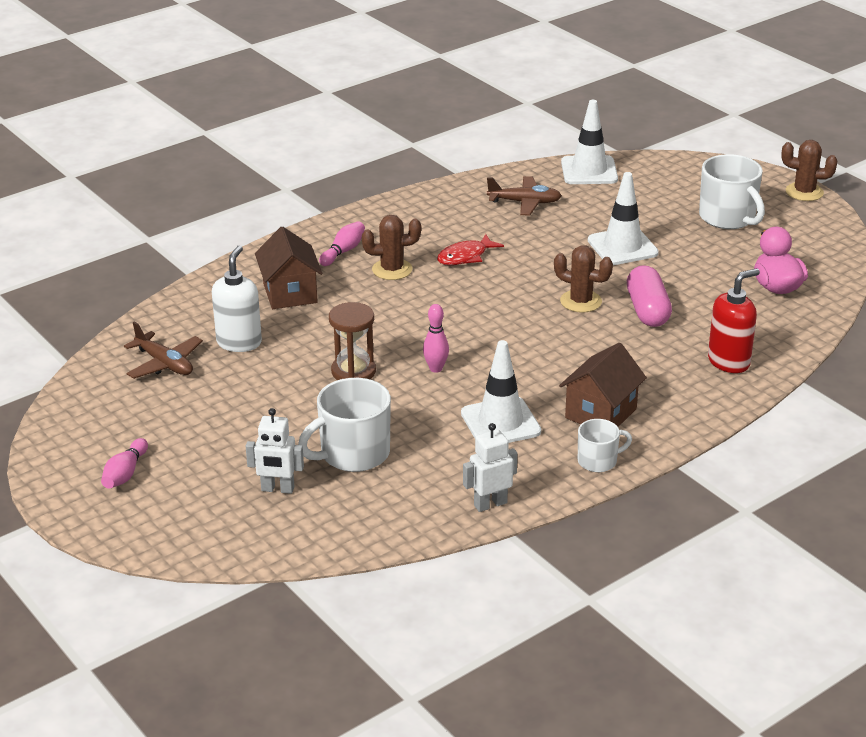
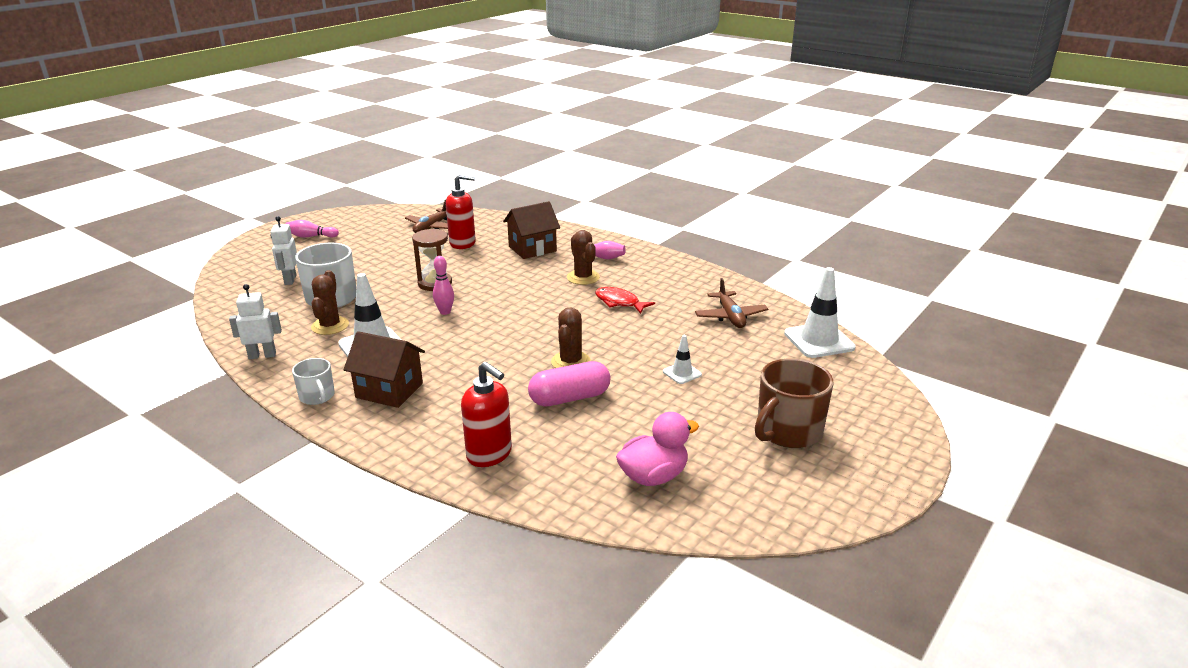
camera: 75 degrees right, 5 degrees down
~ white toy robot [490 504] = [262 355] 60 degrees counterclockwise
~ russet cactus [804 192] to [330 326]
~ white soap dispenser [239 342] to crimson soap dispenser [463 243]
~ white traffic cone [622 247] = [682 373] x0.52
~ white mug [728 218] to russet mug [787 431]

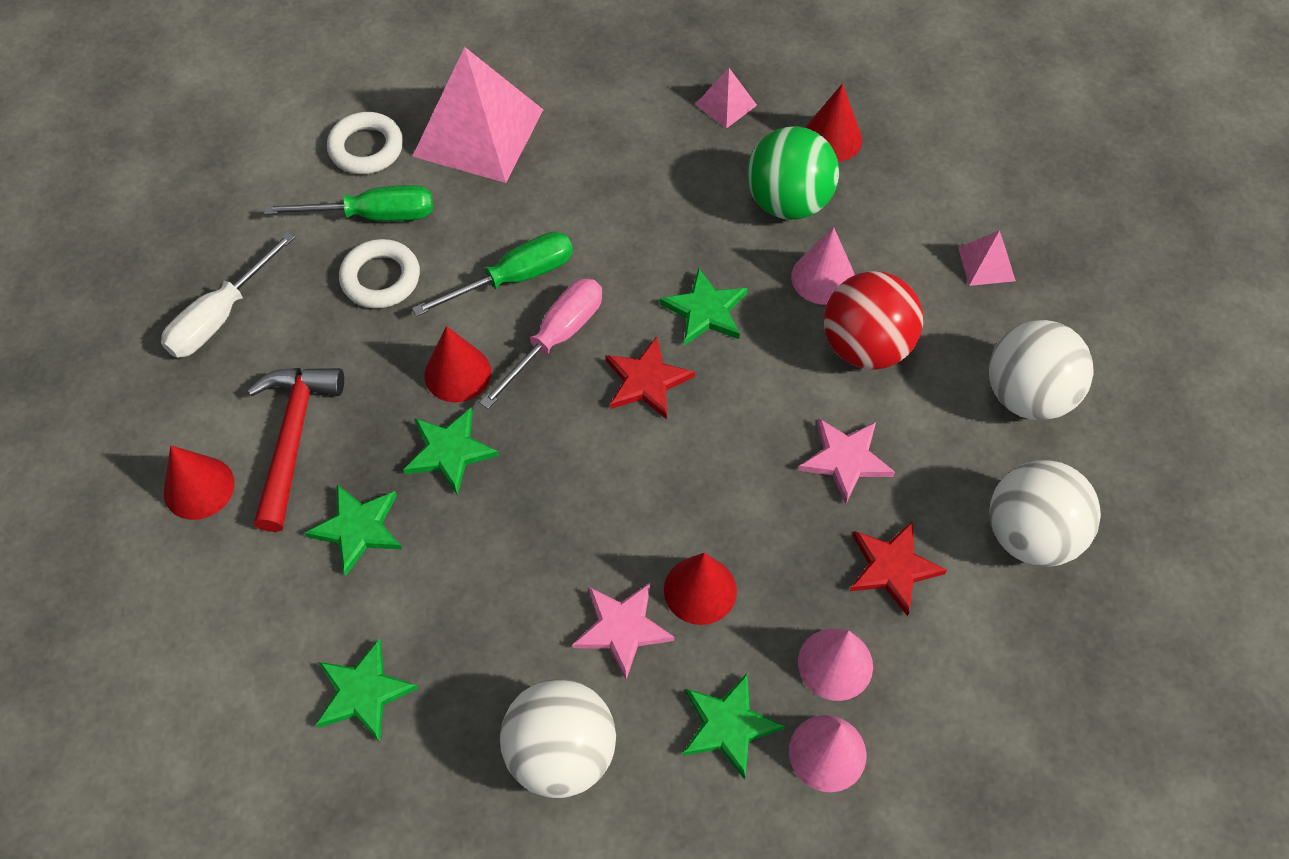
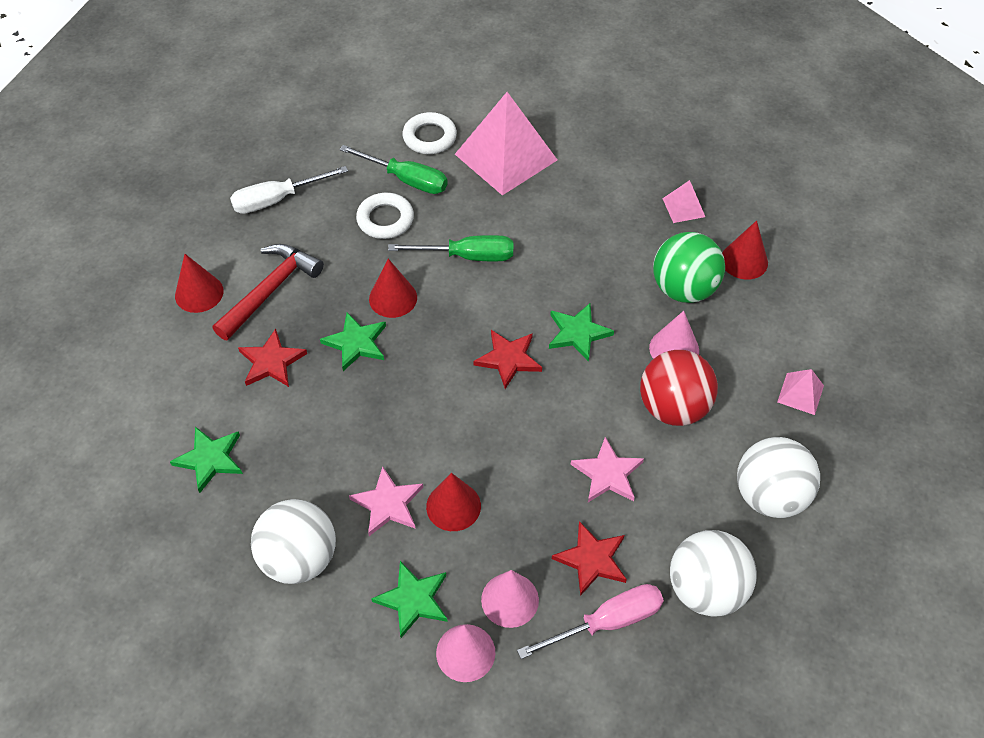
camera: 30 degrees right, 5 degrees down
~ green star [358 529] to crimson star [271 362]
~ rose-pink hand screwdriver [556 338] to [606 622]

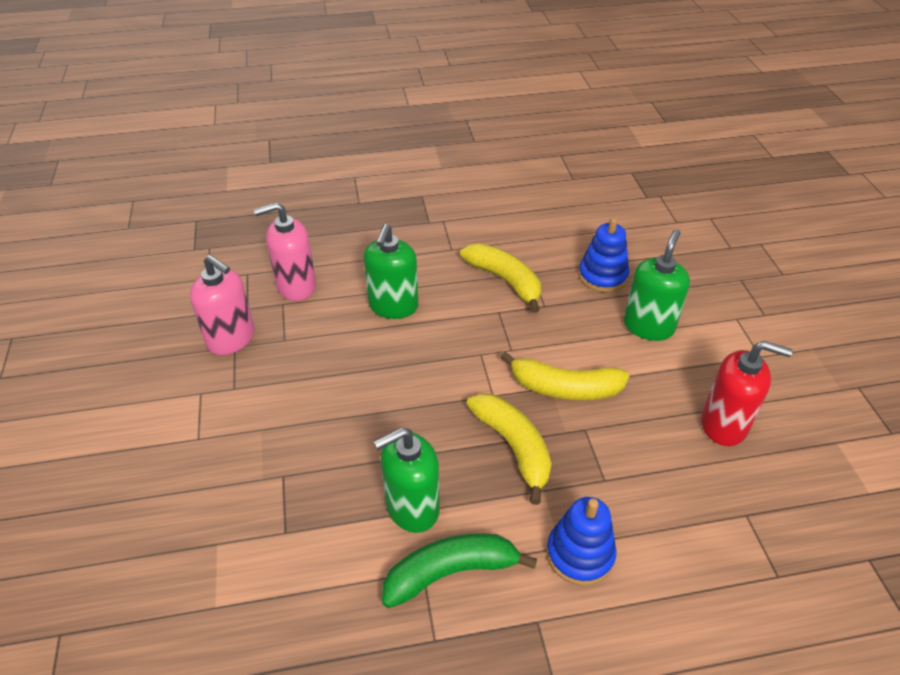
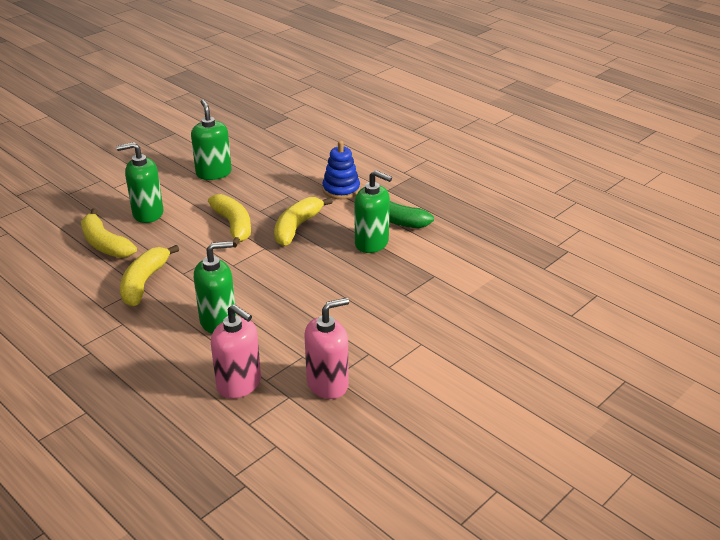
camera: 125 degrees left, 10 degrees down
~ royal blue stacking toy [602 276] to bright yellow banana fruit [105 244]
~ crimson soap dispenser [724 424] to green soap dispenser [213 173]
~ rose-pink soap dispenser [231 339] = [328 384] 60 degrees clockwise

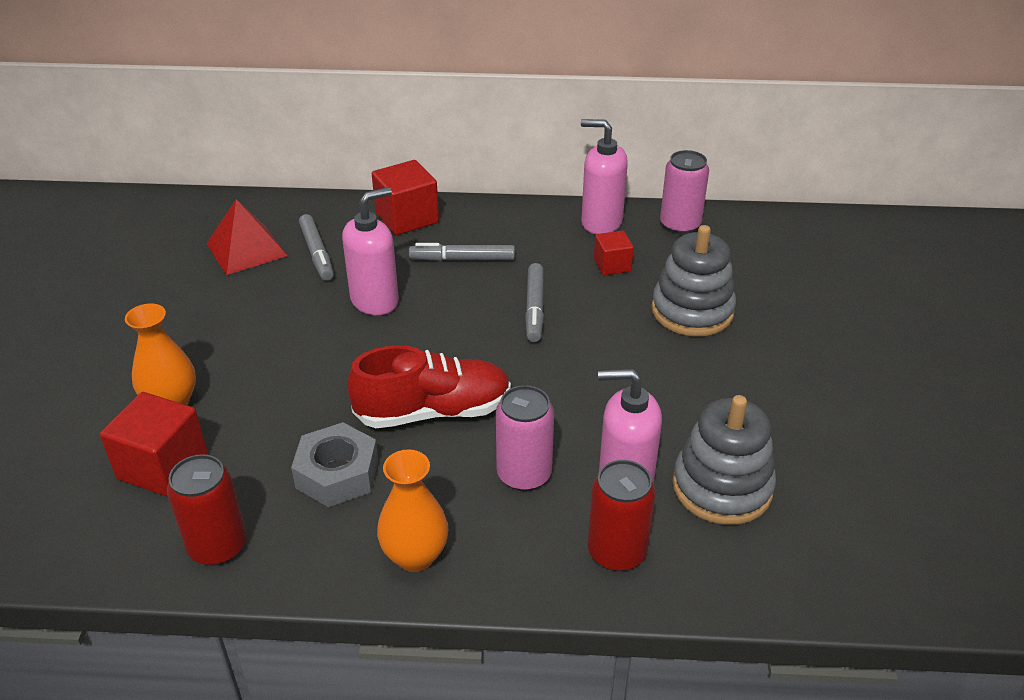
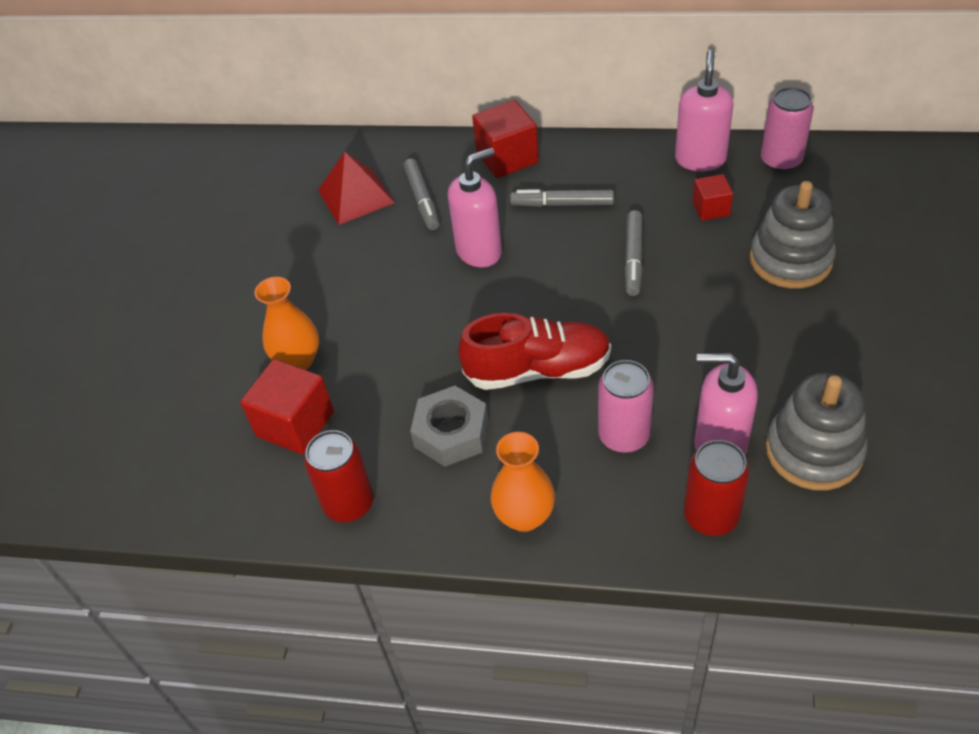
camera: 10 degrees right, 10 degrees up
~ rose-pink soap dispenser [601 222] = [700 159] 75 degrees clockwise

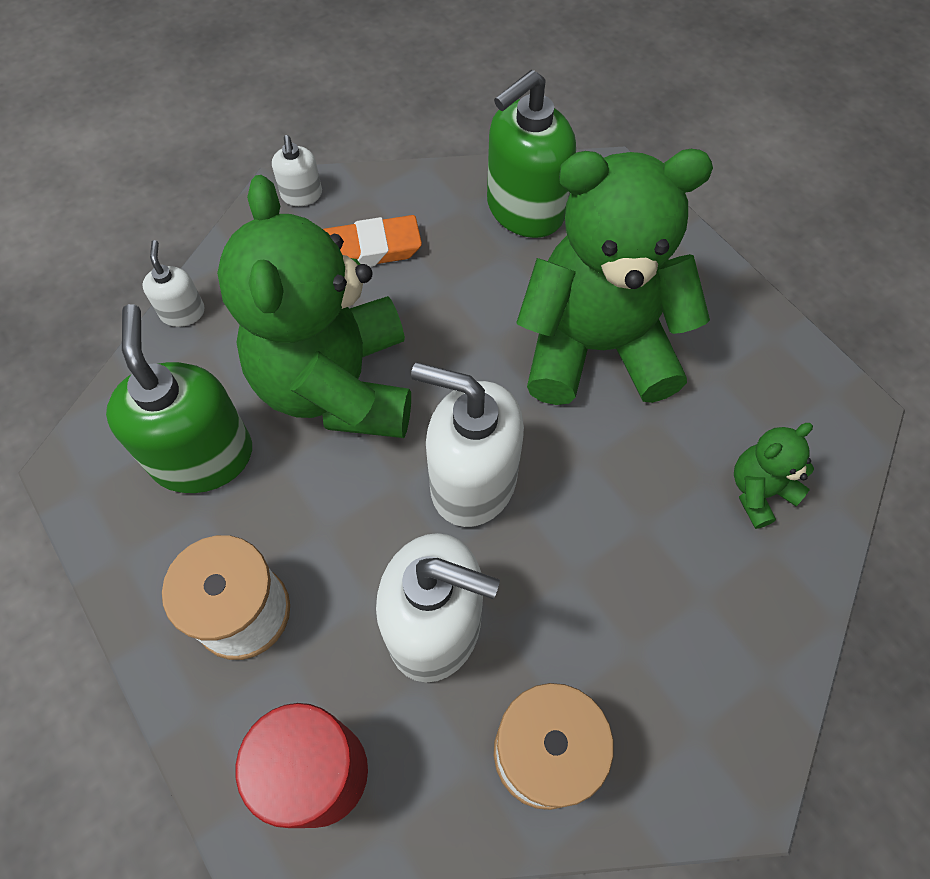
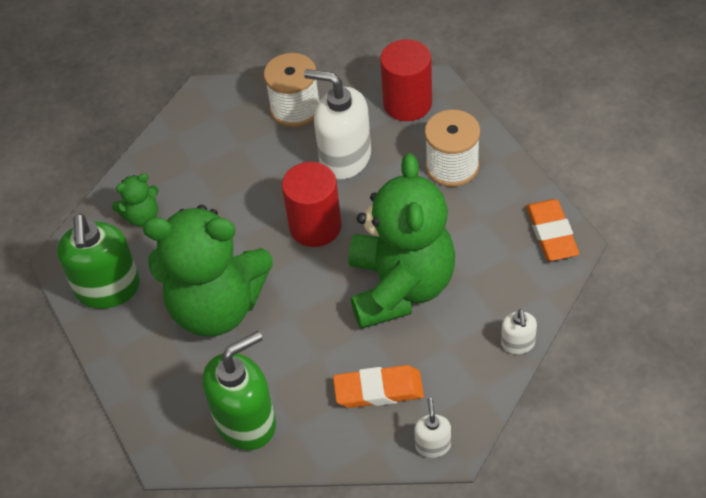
camera: 170 degrees left, 10 degrees down
~ green soap dispenser [203 456] to [108 289]
~ white soap dispenser [472 481] to crimson cylinder [315 226]
+ orange-coloured eraser [551 233]

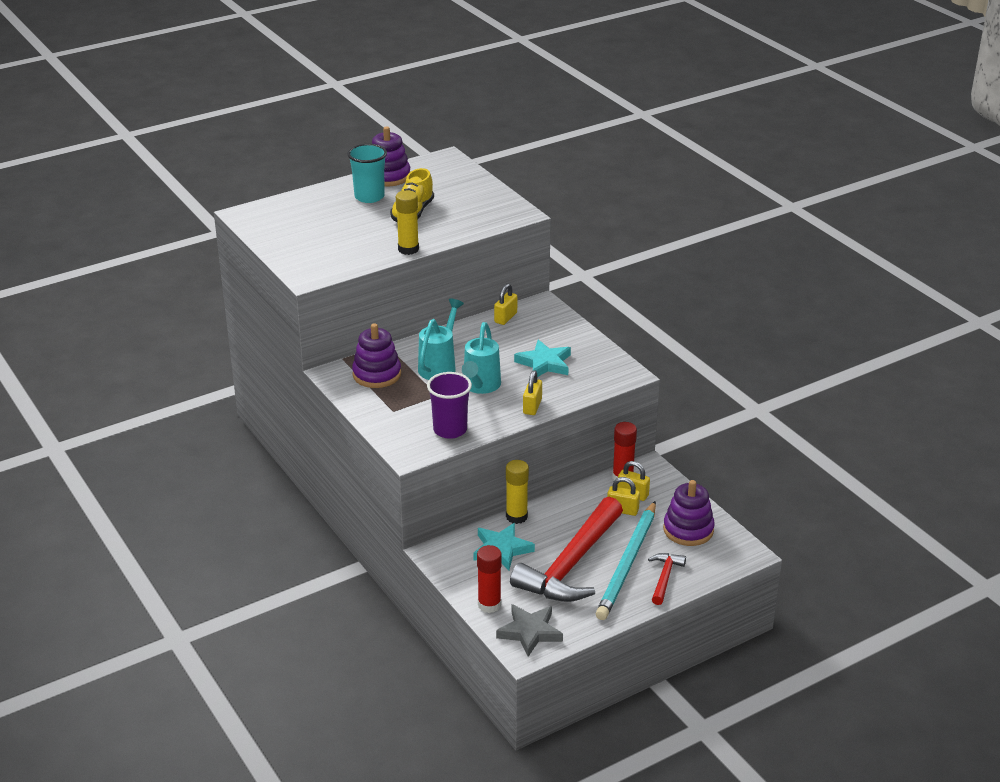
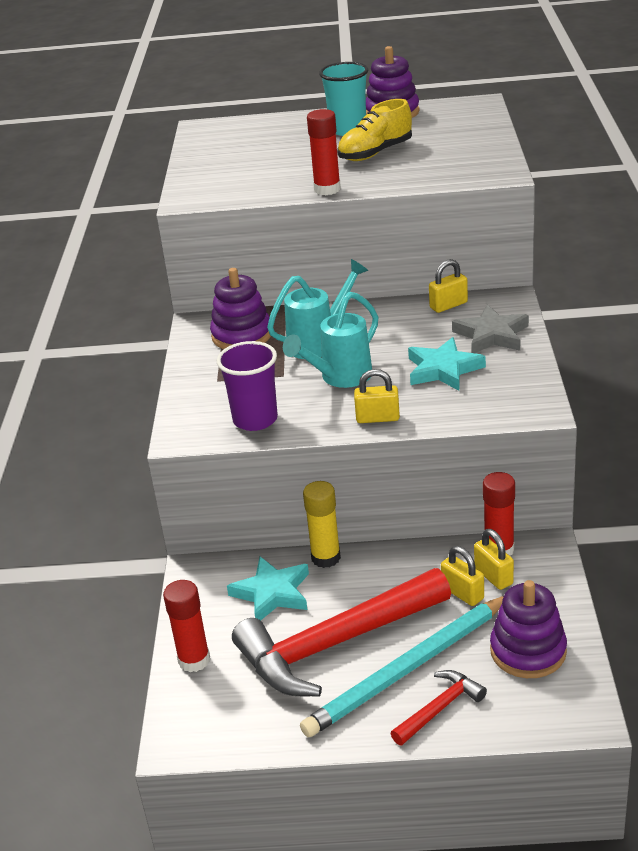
camera: 35 degrees right, 0 degrees up
~ bright yellow glue stick [408 249] to crimson glue stick [327 189]
~ bright yellow small lock [532 406] = [377 418] 45 degrees clockwise
~ gray star [530 632] to [491 335]

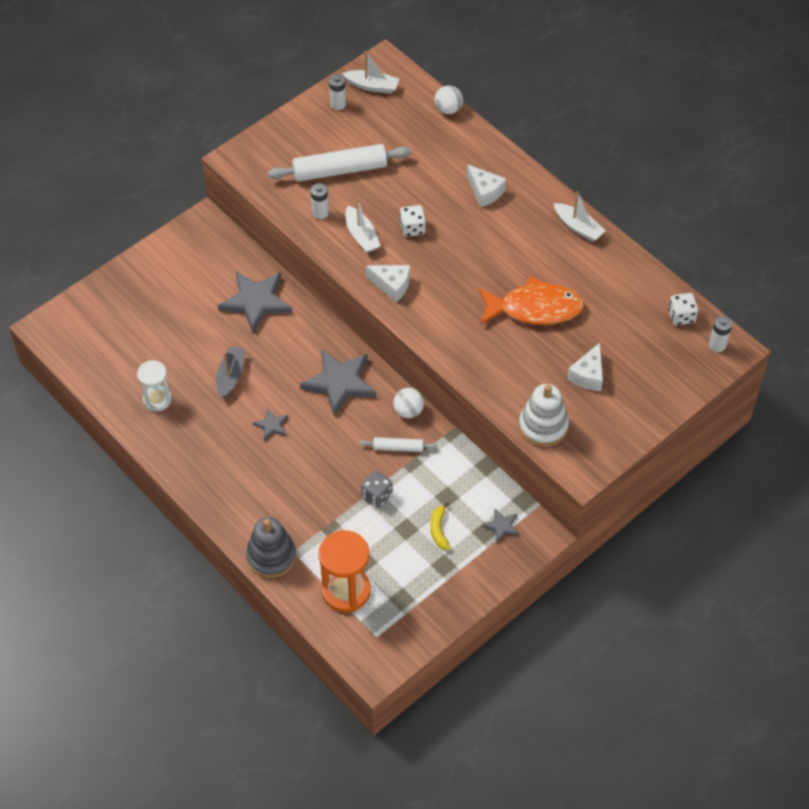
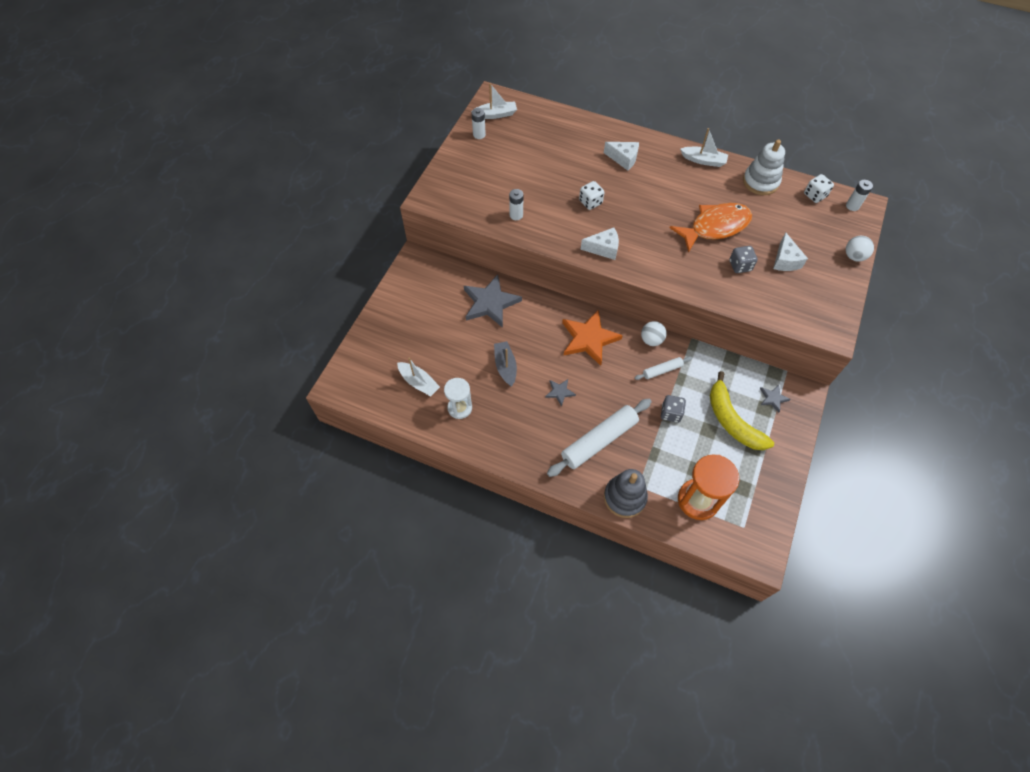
camera: 25 degrees left, 5 degrees up
~ white toy boat [361 235] to [419 382]
~ white dough roller [340 170] to [599 441]
~ gray star [339 383] to orange-coloured star [589 339]
~ bright yellow banana fruit [439 530] = [732 420] x2.07
+ gray dice [740 266]
~ white stacking toy [543 426] to [760 182]
~ white sphere [448 109] to [854 256]

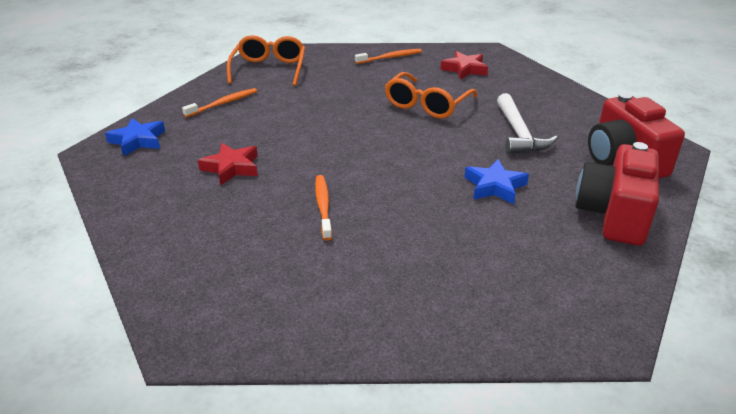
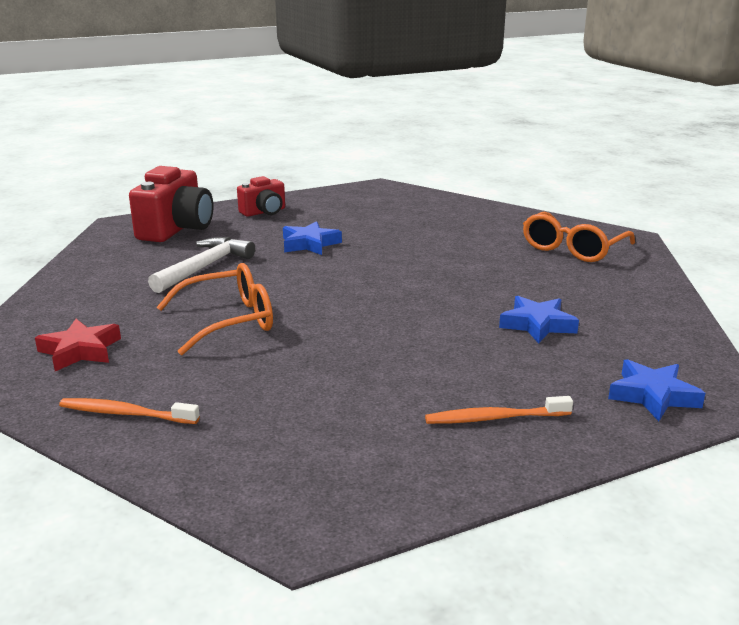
camera: 145 degrees left, 10 degrees down
~ crimson compact camera [614 215] = [264 212] x0.59
~ crimson star [231 167] to royal blue star [537 325]
~ orange-coloured spectacles [269 69] to [572 249]
- orange-coloured tooth brush [323 206]

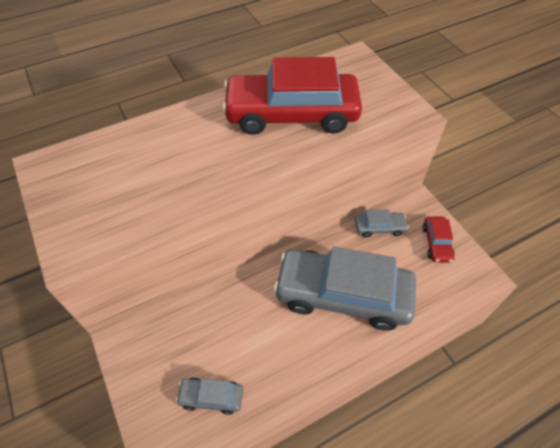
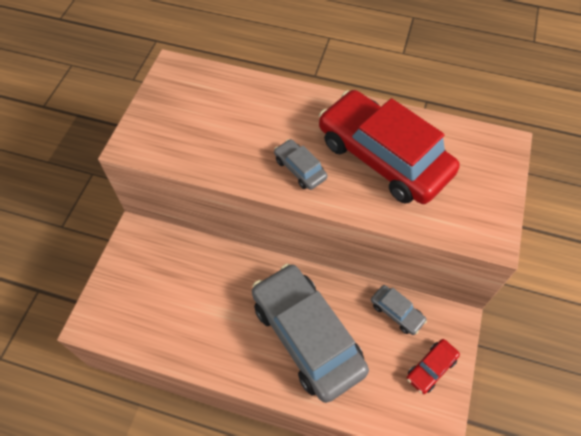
camera: 45 degrees right, 5 degrees up
~ gray toy car [211 397] to [300 169]

